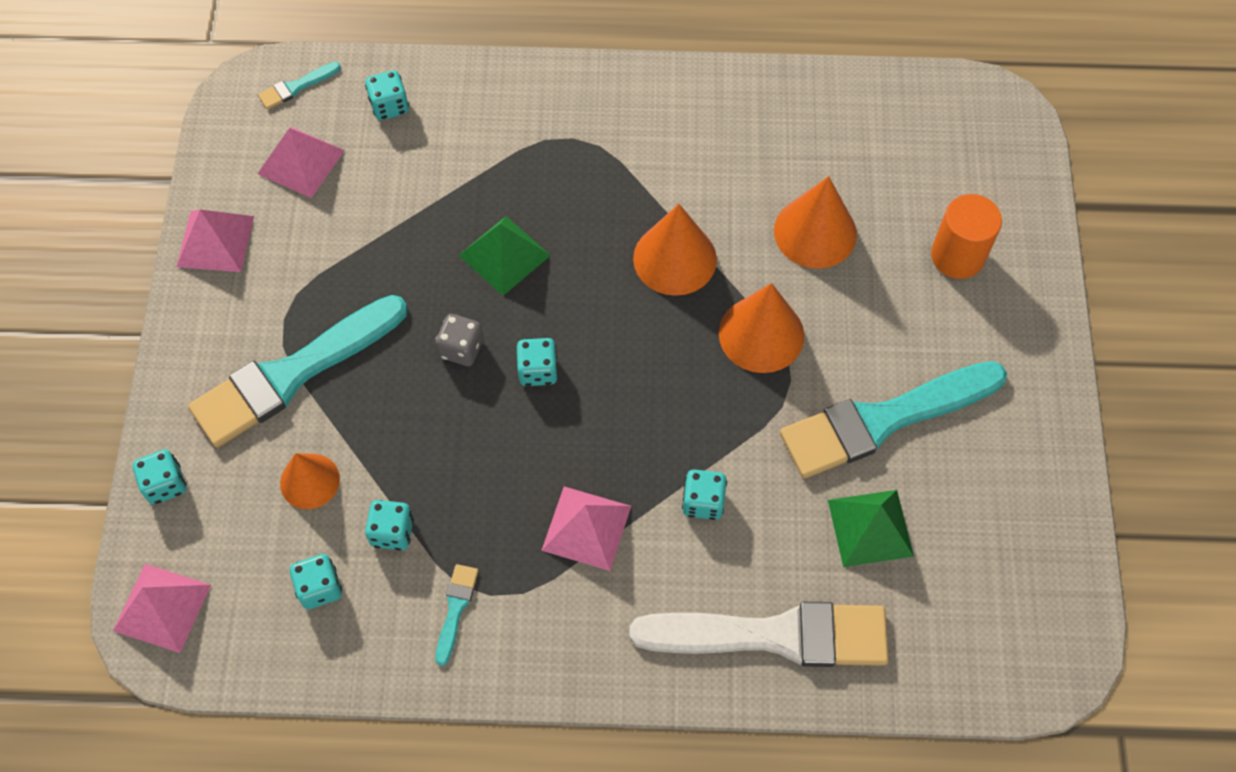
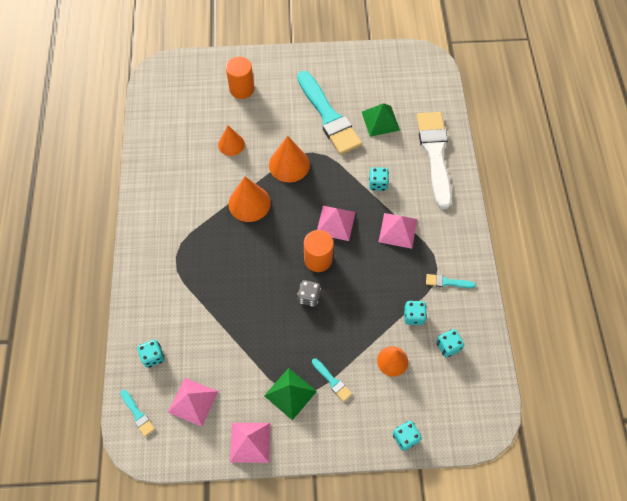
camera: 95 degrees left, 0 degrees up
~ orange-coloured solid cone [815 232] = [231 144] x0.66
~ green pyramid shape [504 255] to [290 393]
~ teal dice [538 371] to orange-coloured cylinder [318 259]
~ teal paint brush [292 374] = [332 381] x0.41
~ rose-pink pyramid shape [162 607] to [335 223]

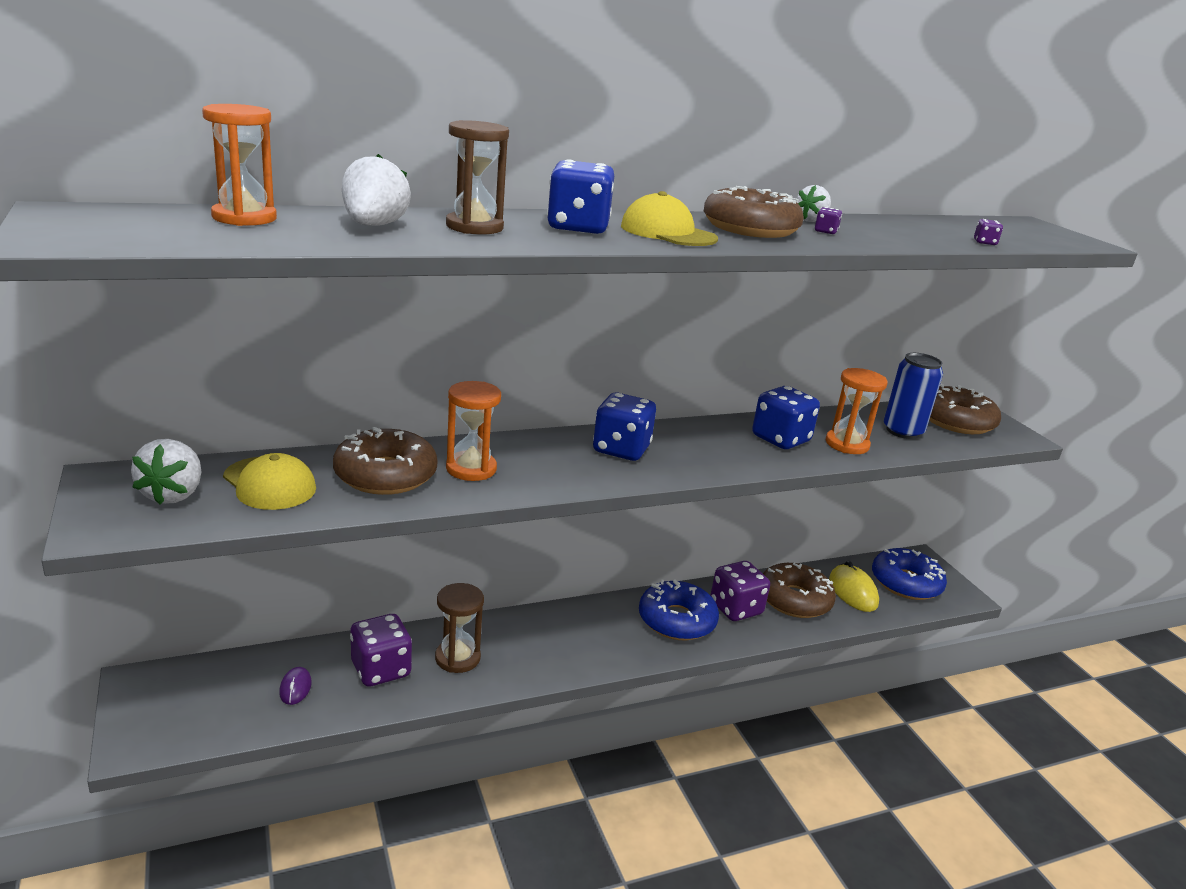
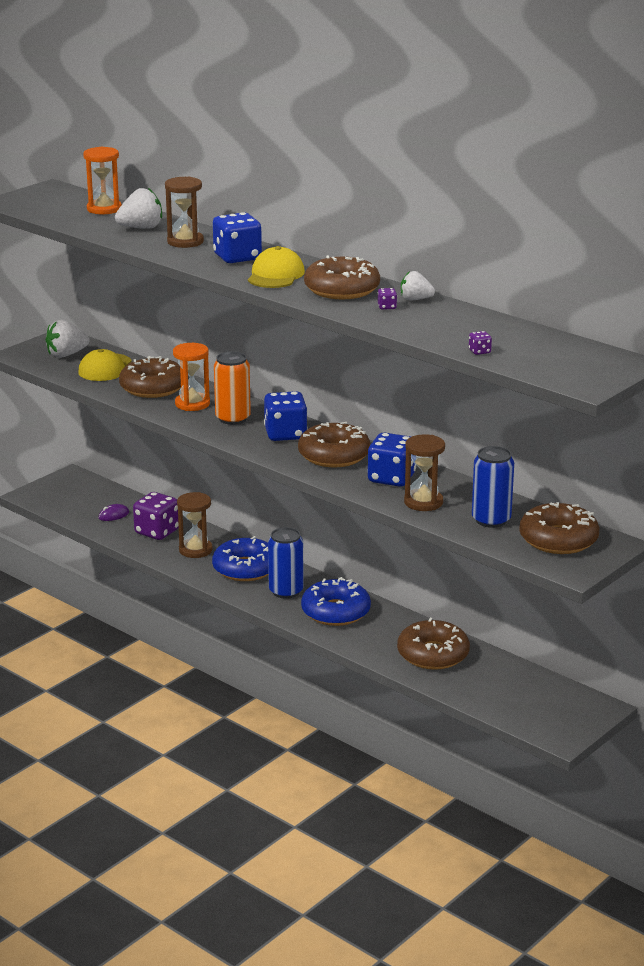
camera: 65 degrees right, 0 degrees up
~ royal blue glazed donut [906 583] to [245 568]
+ orange-coloured tin [233 418]
+ royal blue tin [286 591]
+ russet glazed donut [334 455]
~ orange-coloured sandglass [847 444] to russet sandglass [423 502]
- purple dice [735 608]
- bright yellow PC mouse [853 592]

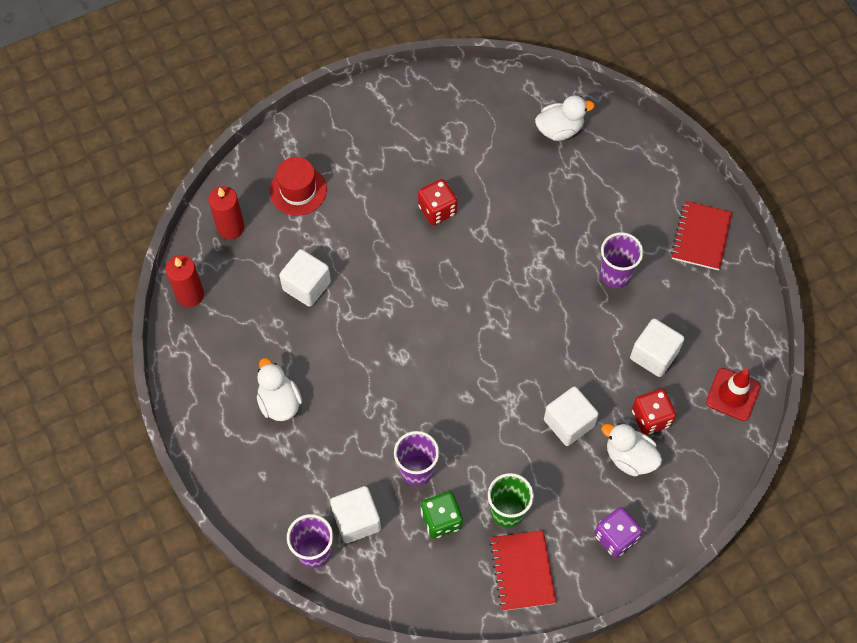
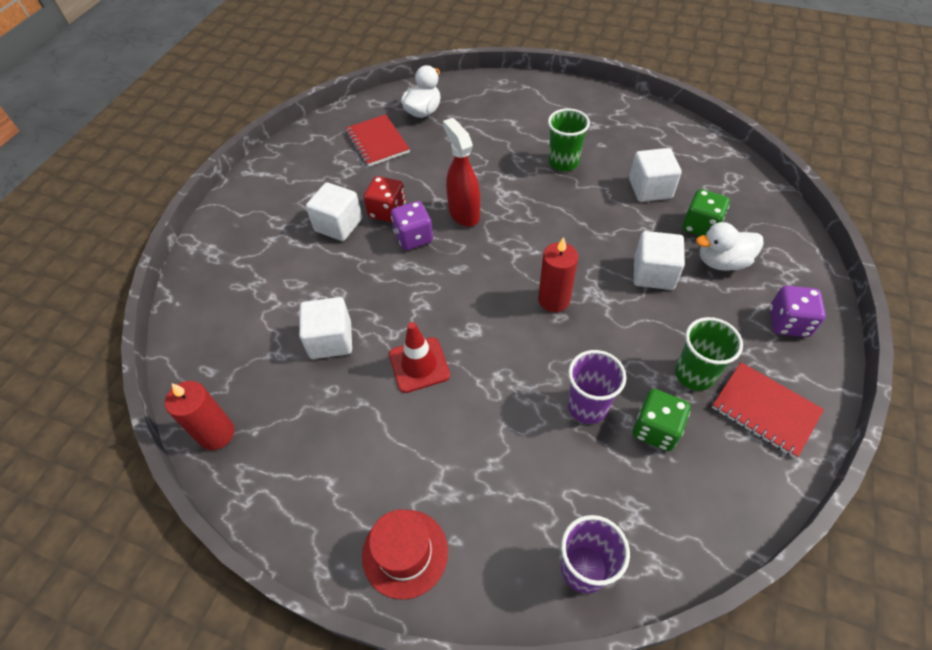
camera: 40 degrees left, 10 degrees down
~ white cube [356 520] to [338 225]
~ crimson exercise book [701 237] to [377 142]
~ crimson tall hat [298 190] to [405 553]
~ crimson traffic cone [733 394] to [419 365]
+ purple dice [413 237]
+ crimson sprayer [463 213]
~ crimson candle [230 227] to [554 300]
~ purple beaker [615 274] to green beaker [563 162]
~ crimson dice [651 418] to green dice [700 226]
- white duck [279 402]

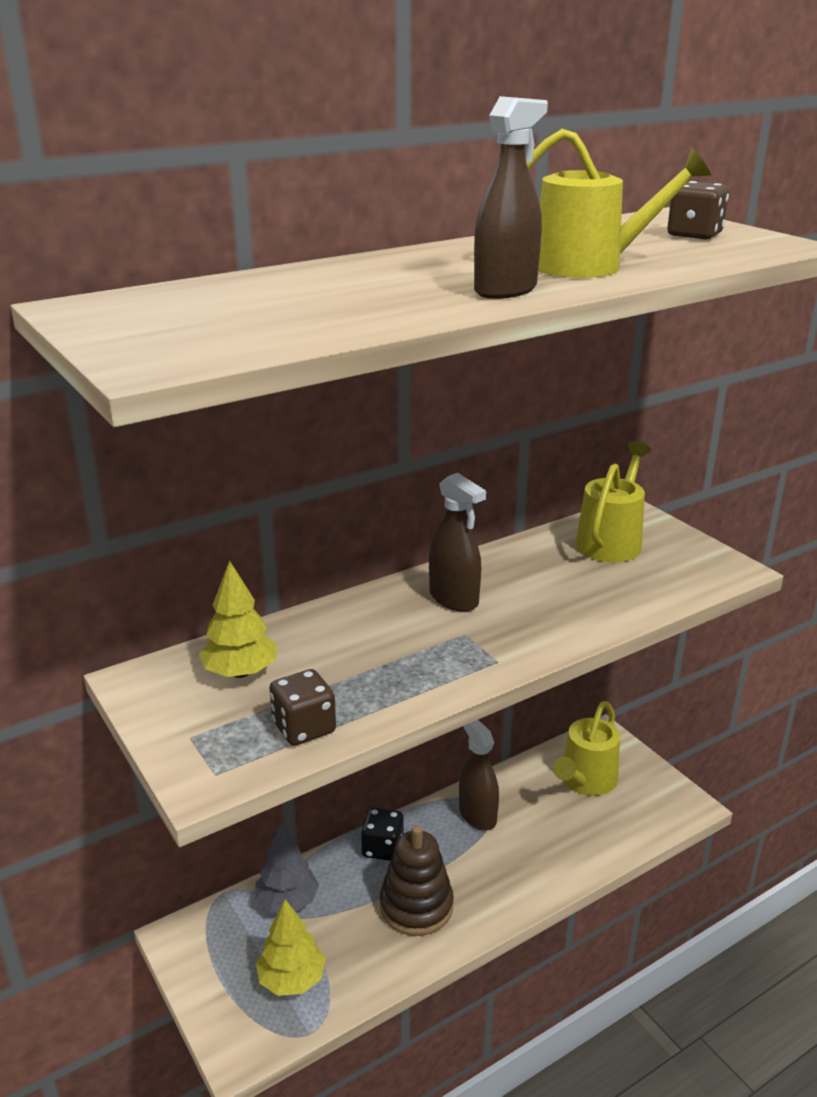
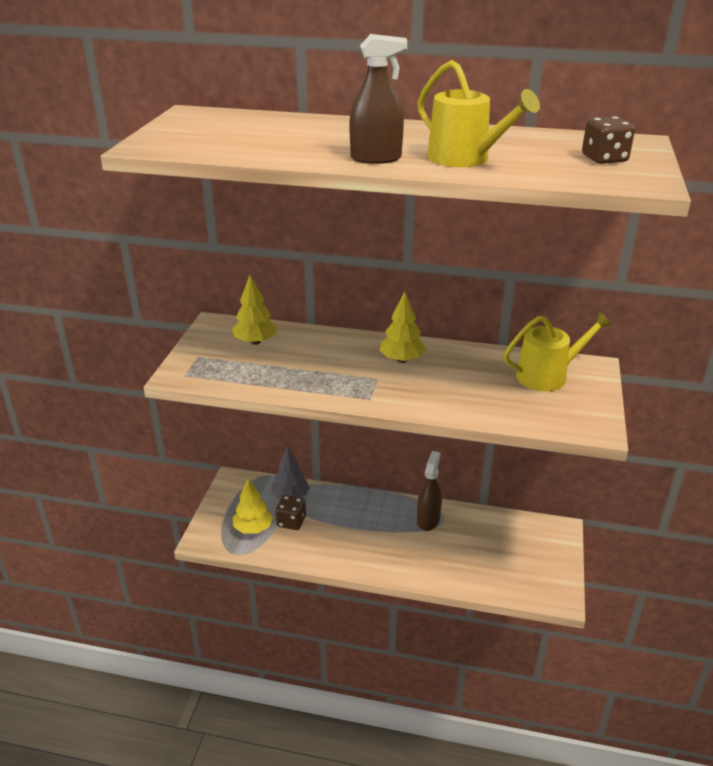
camera: 45 degrees right, 5 degrees up
~ russet dice [304 728] to [291 521]
~ russet sprayer [454 599] to bright yellow fir tree [402 360]
- black dice [382 848]
- russet stacking toy [416 906]
- bright yellow watering pot [585 781]

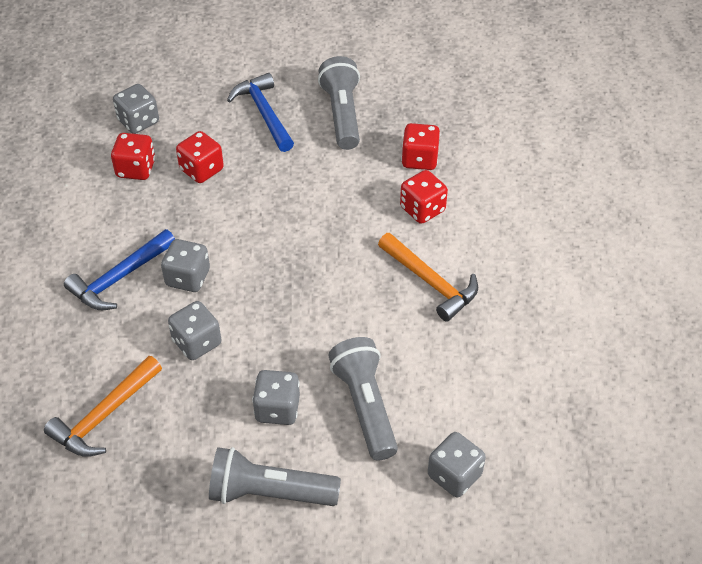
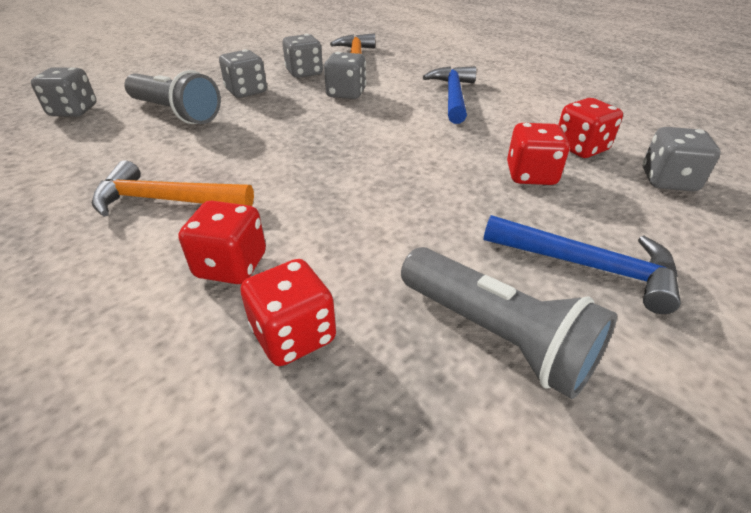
camera: 140 degrees right, 10 degrees down
~ gray dice [188 278] to [304 73]
- gray torch [269 493]

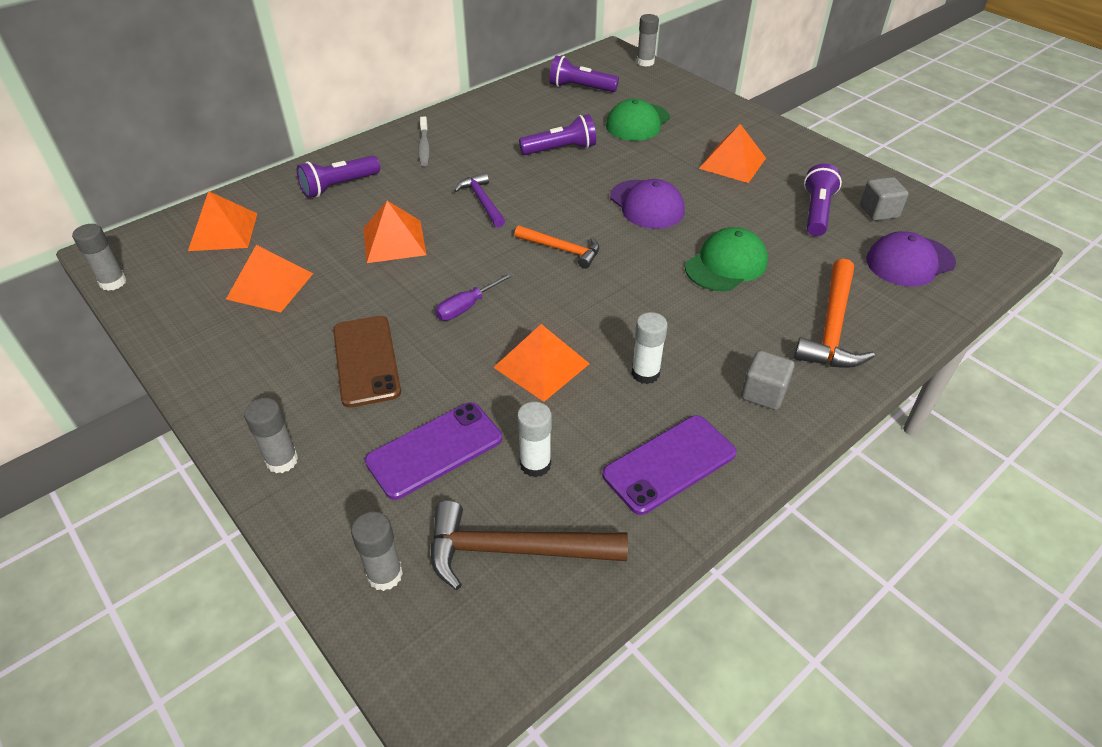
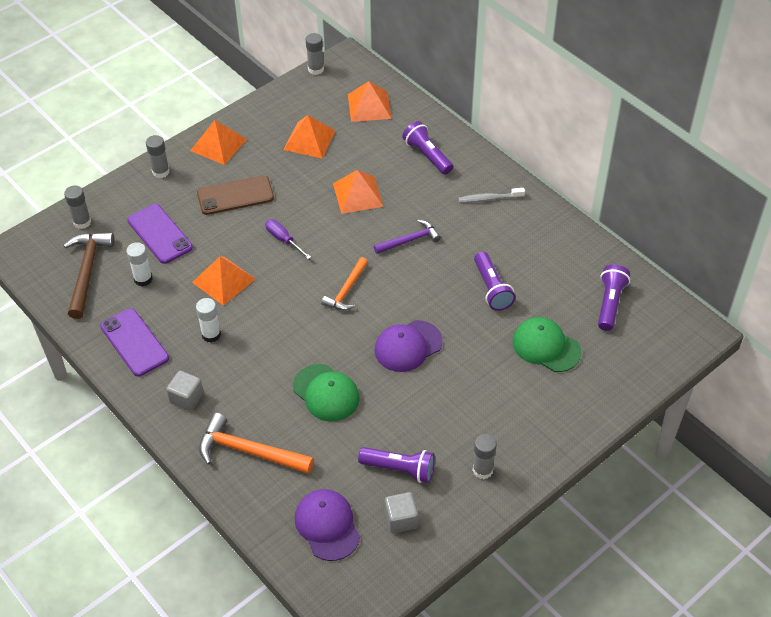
camera: 90 degrees right, 5 degrees up
~ orange-coloured pyramid shape [732 163] to [218 144]
~ gray glue stick [645 62] to [482 470]

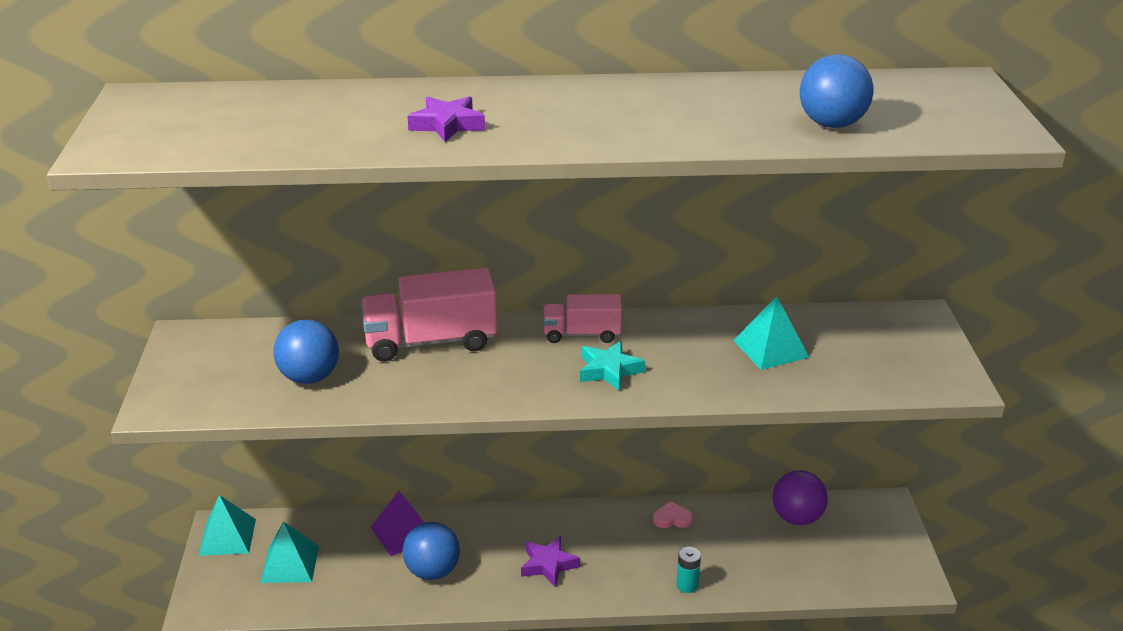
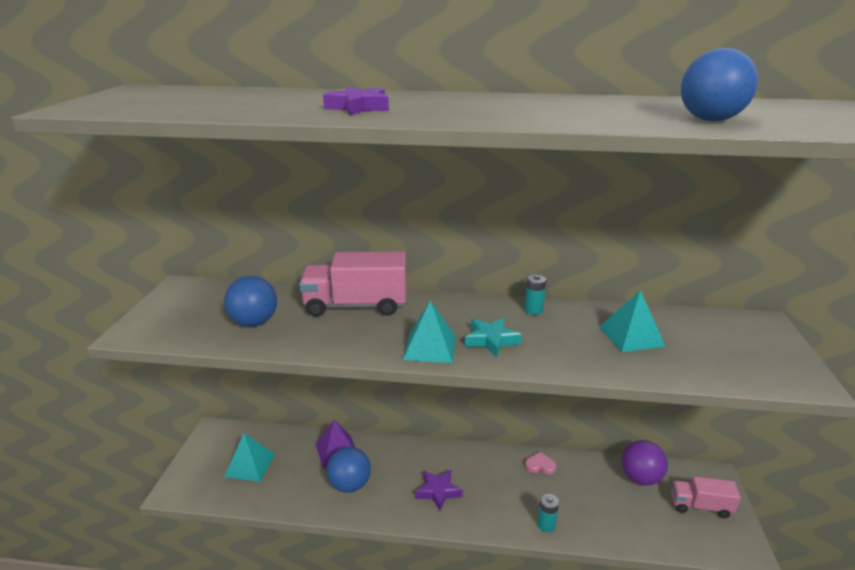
camera: 10 degrees right, 5 degrees down
~ teal pyramid shape [227 537] to [430 347]
+ teal power cell [533 310]
~ rose-pink toy truck [582 334] to [700 506]

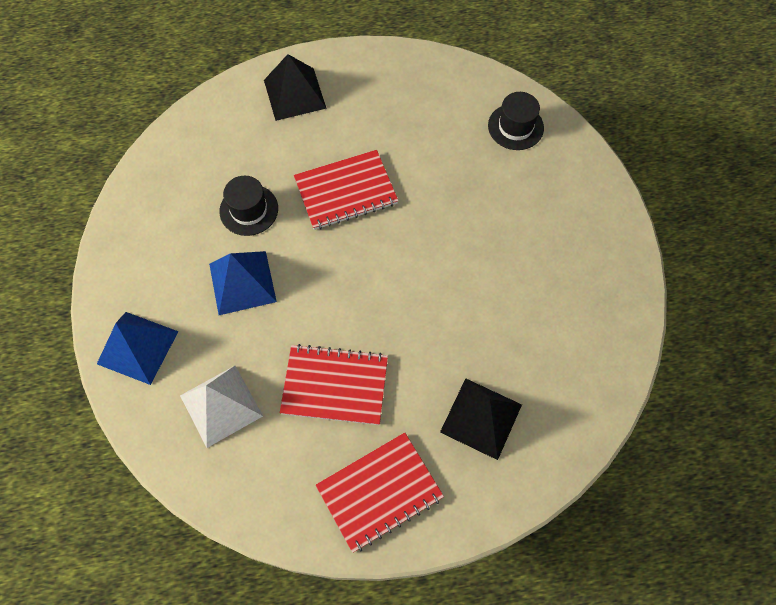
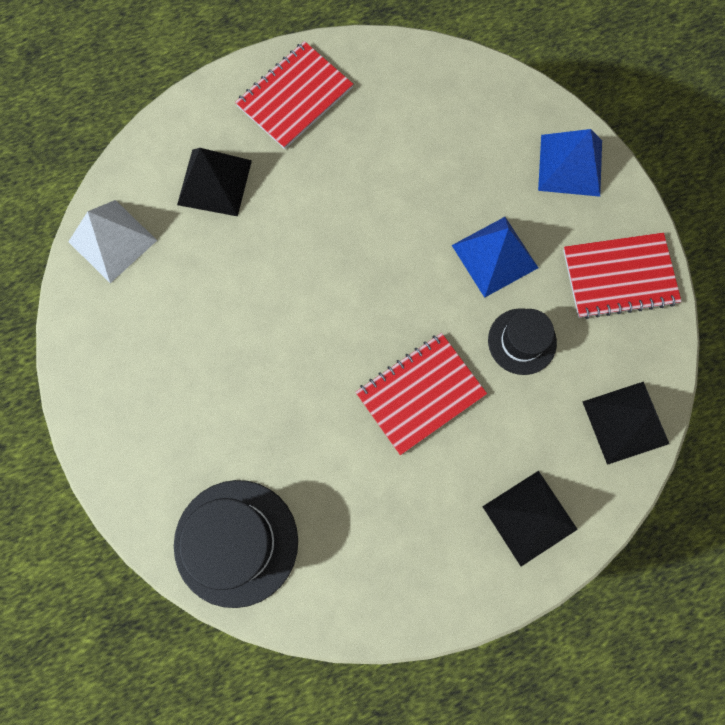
camera: 165 degrees right, 10 degrees up
~ white pyramid shape [221 405] to [112 241]
~ black tall hat [515 127] = [236 542] x1.70
~ crimson exercise book [335 385] to [619 277]
+ black pyramid shape [625 422]

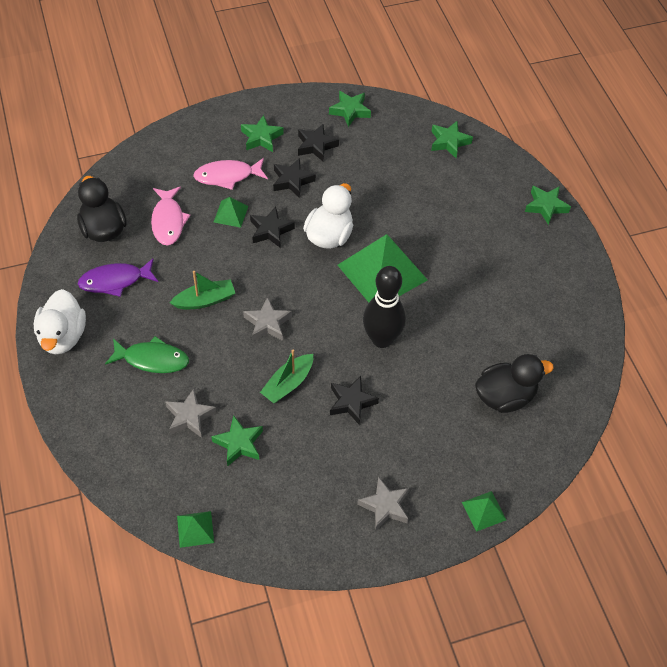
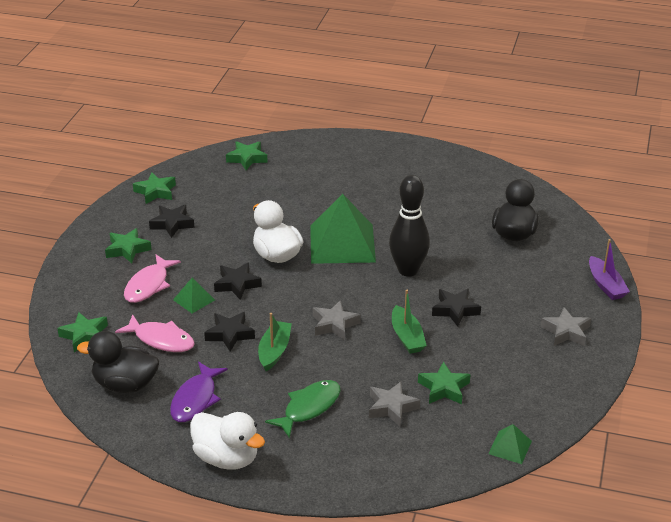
camera: 55 degrees left, 20 degrees down
~ green star [546 206] to [85 335]
~ black star [292 181] to [230 334]
~ green pyramid shape [484 511] to purple toy boat [606 285]

